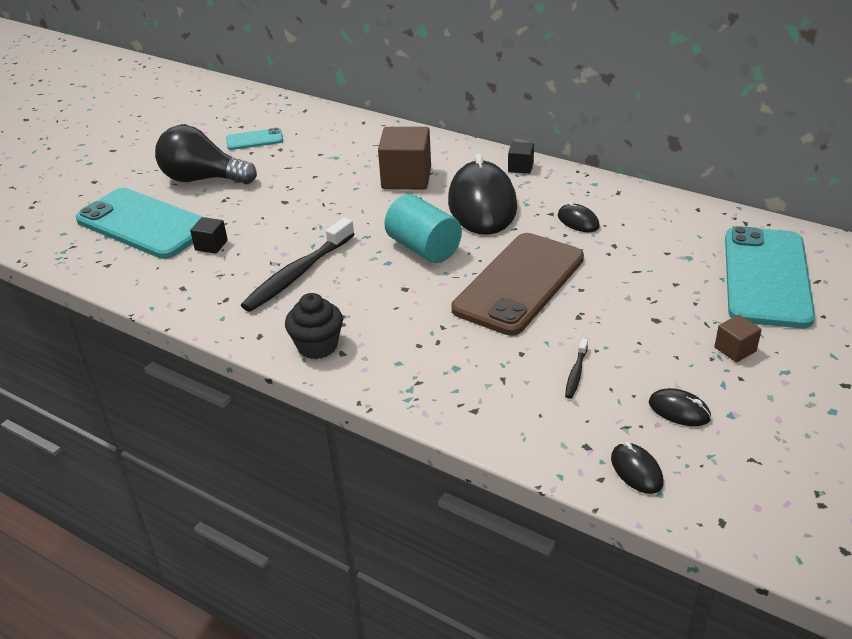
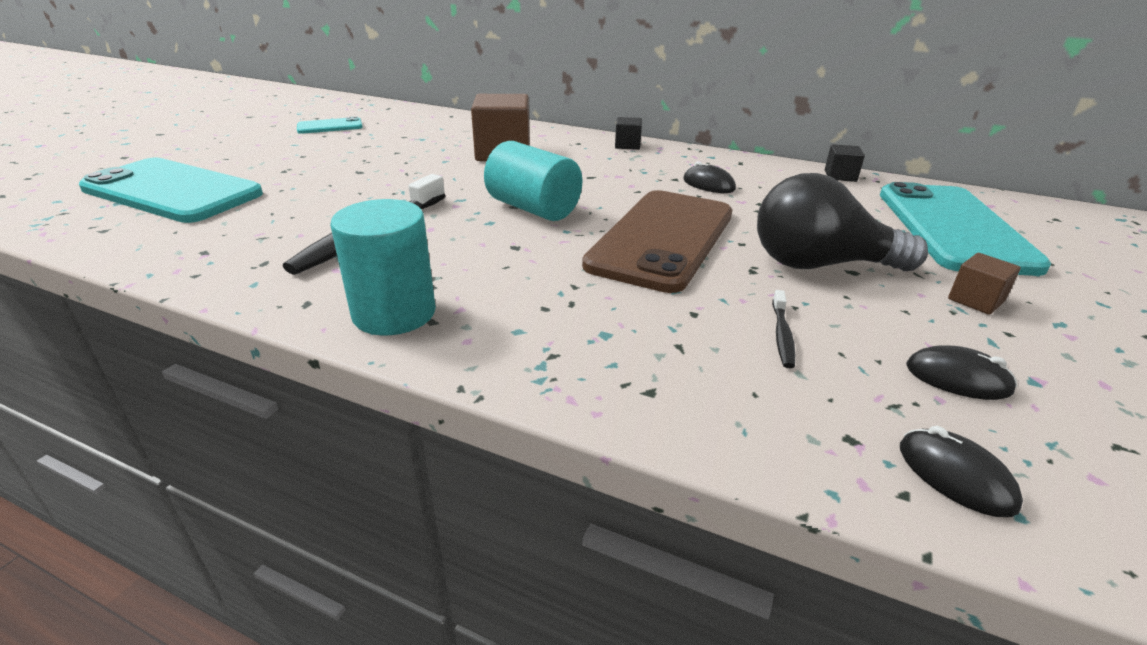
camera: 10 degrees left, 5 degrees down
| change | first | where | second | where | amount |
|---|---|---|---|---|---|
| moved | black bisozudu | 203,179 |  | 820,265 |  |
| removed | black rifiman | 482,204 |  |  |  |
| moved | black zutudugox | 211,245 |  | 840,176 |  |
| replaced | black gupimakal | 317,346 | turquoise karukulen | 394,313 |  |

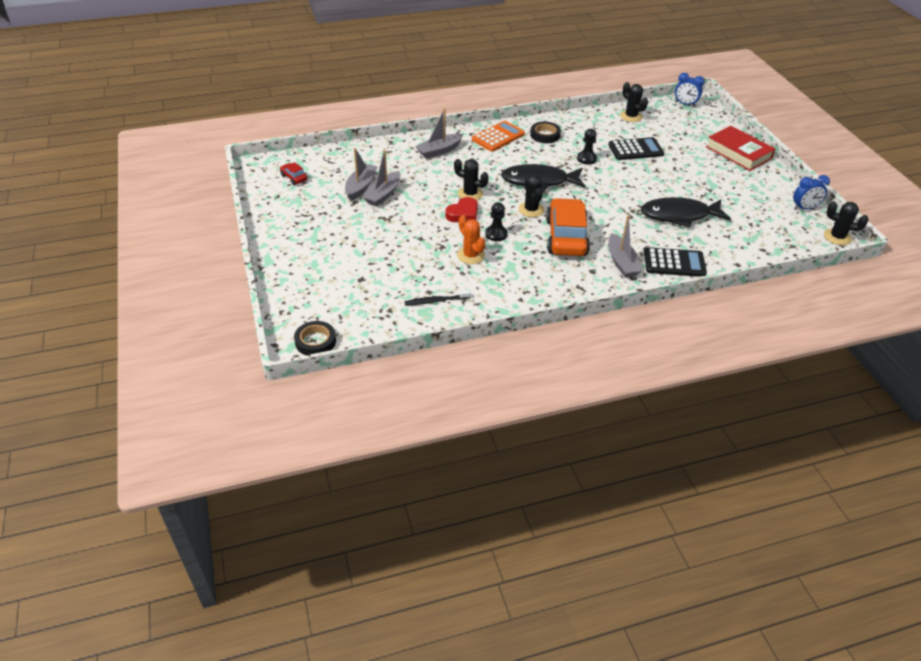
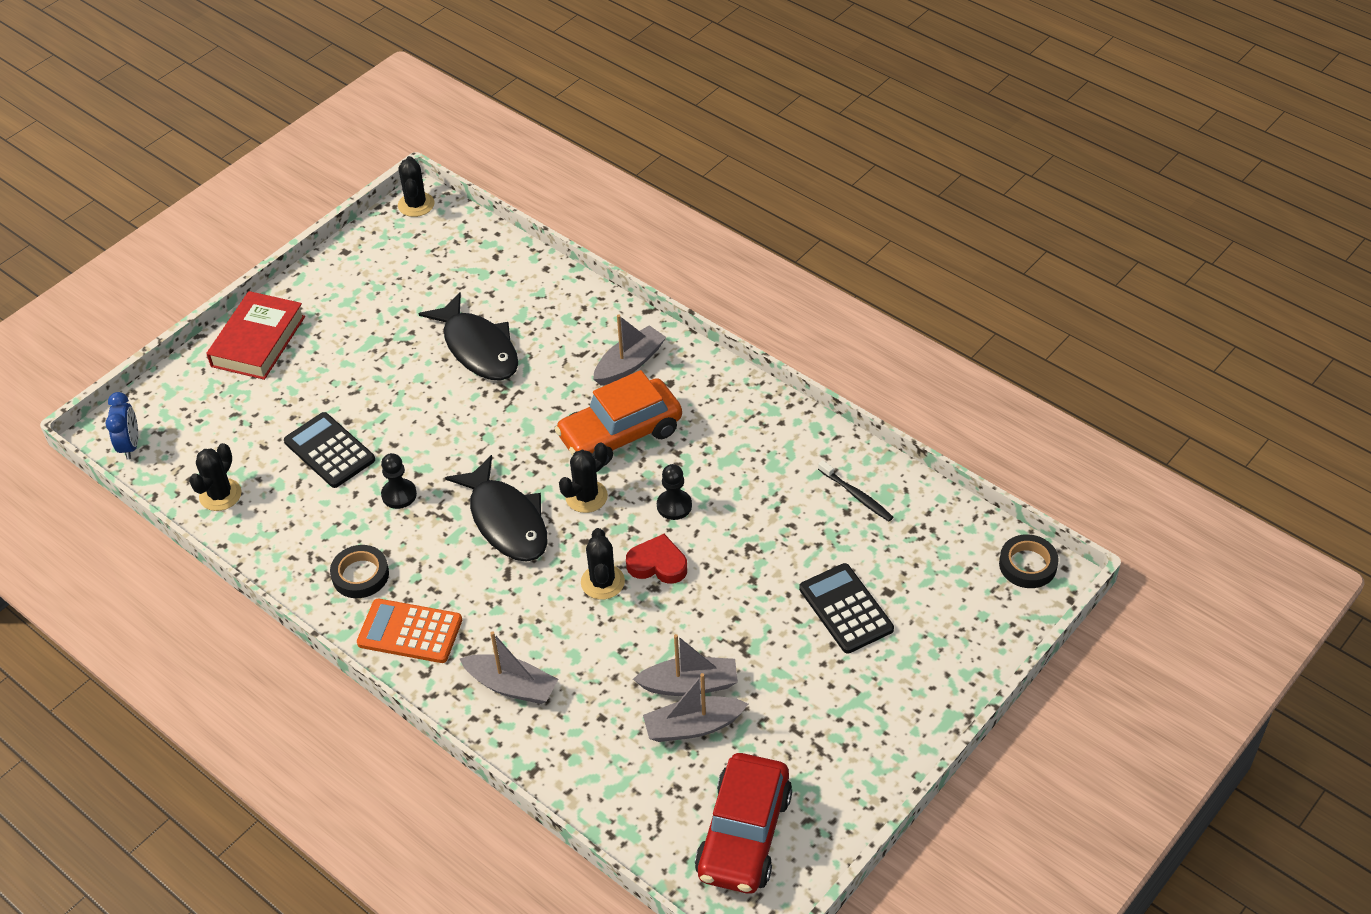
camera: 120 degrees left, 5 degrees up
| change | first | where | second | where | amount |
|---|---|---|---|---|---|
| resized | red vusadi | 294,178 |  | 744,834 | x2.30 |
| removed | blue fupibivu | 804,208 |  |  |  |
| removed | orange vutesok | 471,255 |  |  |  |
| moved | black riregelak | 674,263 |  | 845,609 |  |

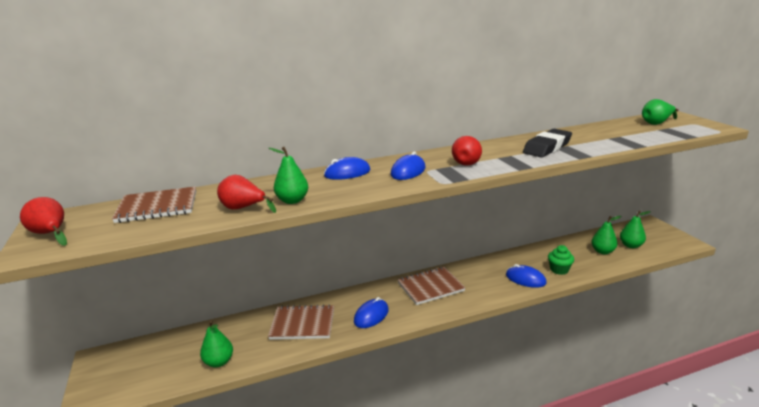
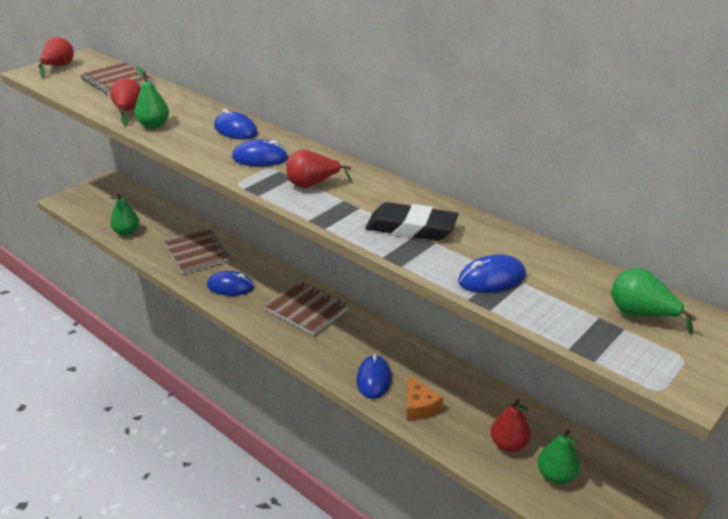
camera: 60 degrees right, 10 degrees up
| change | first | where | second | where | amount |
|---|---|---|---|---|---|
| recoloured | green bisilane | 602,251 | red bisilane | 508,444 |  |
| replaced | green gupimakal | 559,270 | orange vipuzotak | 419,406 |  |
| added |  |  | blue rifiman | 491,278 |  |

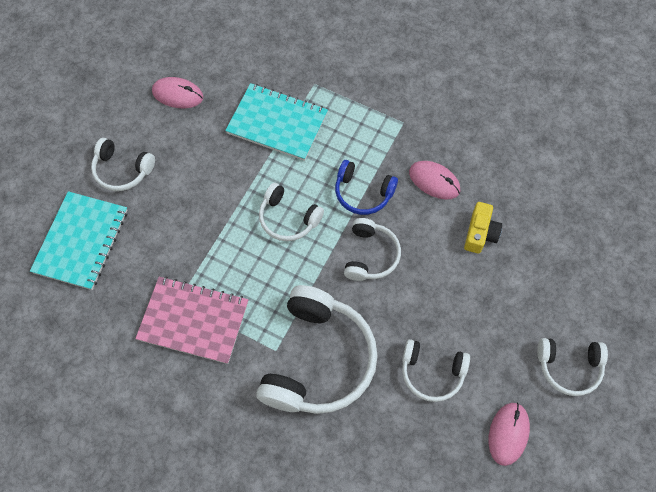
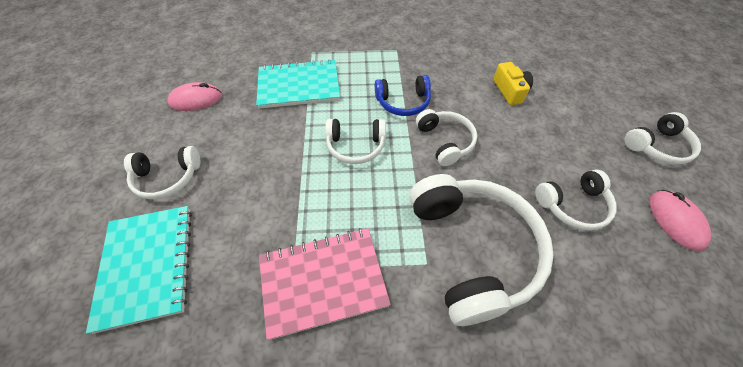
camera: 30 degrees left, 10 degrees down
| change | first | where | second | where | amount |
|---|---|---|---|---|---|
| removed | pink rifiman | 434,181 |  |  |  |

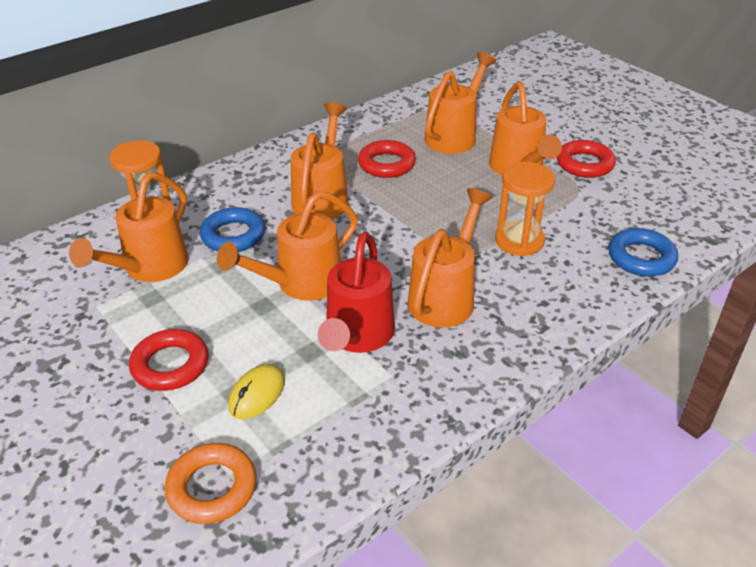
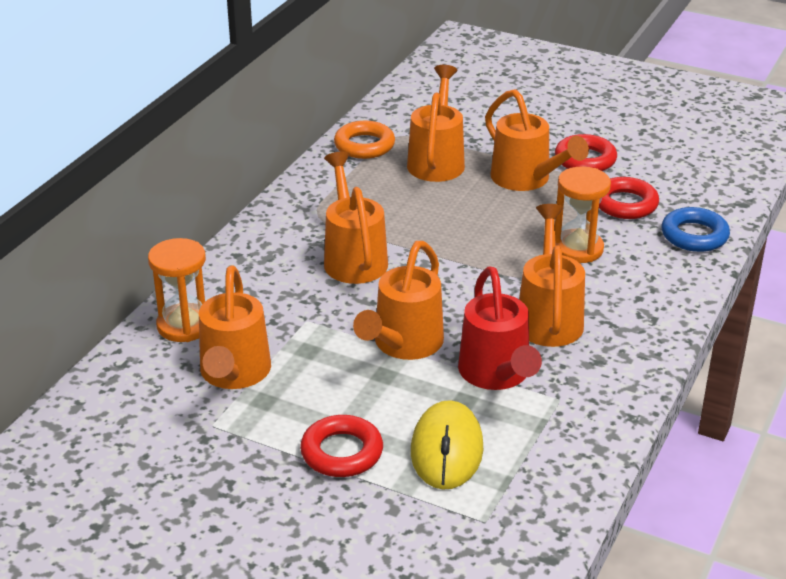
camera: 25 degrees left, 5 degrees down
| change | first | where | second | where | amount |
|---|---|---|---|---|---|
| moved | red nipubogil | 386,164 |  | 625,204 |  |
| removed | blue nipubogil | 233,235 |  |  |  |
| resized | yellow rifiman | 257,394 |  | 447,450 | x1.59 |
| moved | orange nipubogil | 212,488 |  | 364,145 |  |

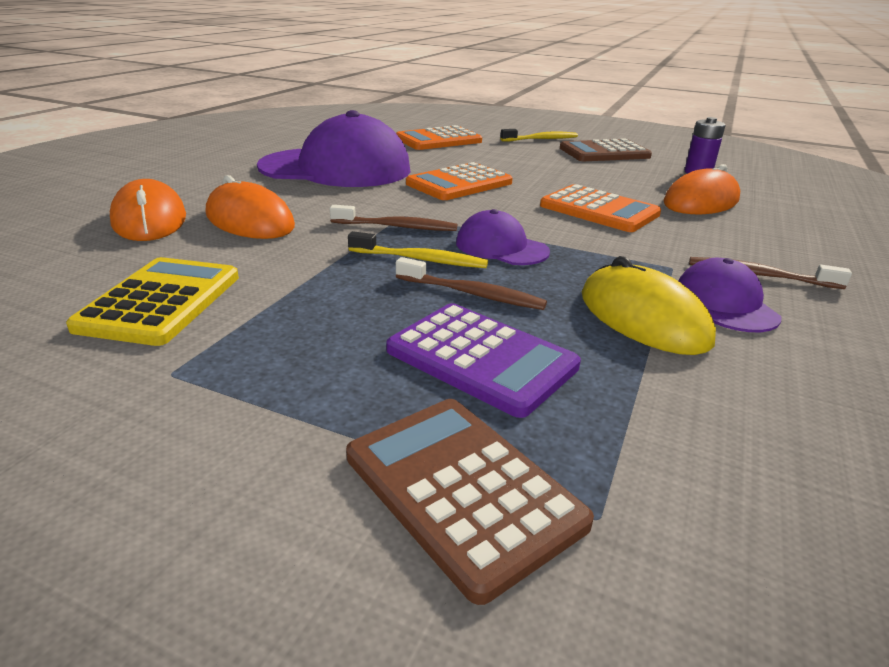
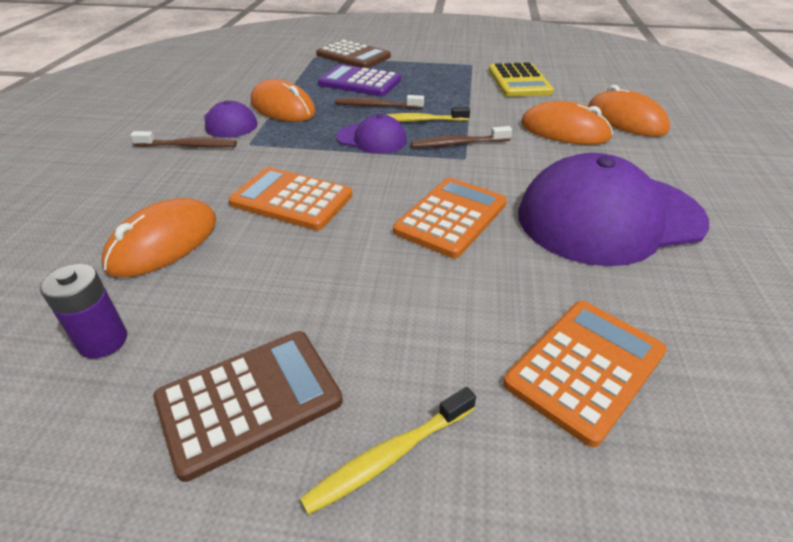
camera: 165 degrees right, 10 degrees up
| change | first | where | second | where | amount |
|---|---|---|---|---|---|
| recoloured | yellow rifiman | 643,318 | orange rifiman | 282,108 |  |

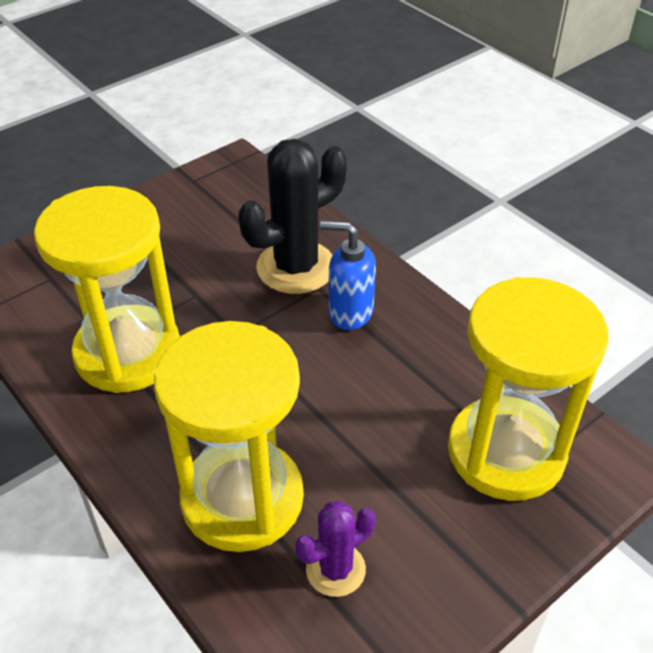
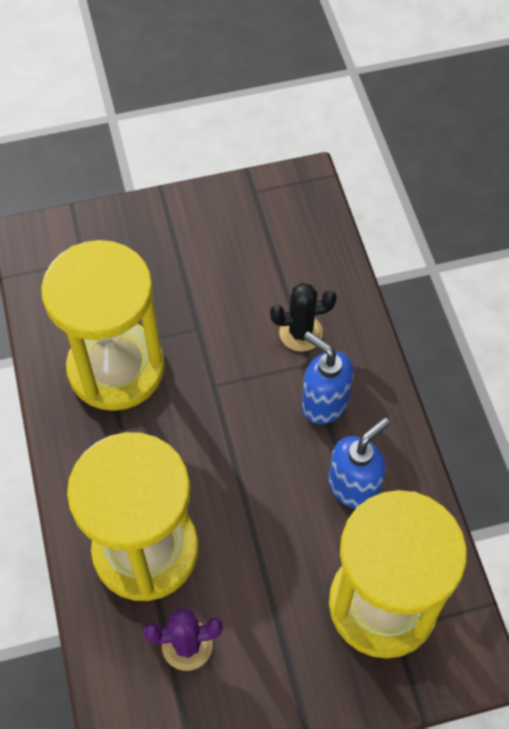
camera: 25 degrees right, 15 degrees up
| change | first | where | second | where | amount |
|---|---|---|---|---|---|
| resized | black vutesok | 296,267 |  | 301,333 | x0.56 |
| added |  |  | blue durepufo | 354,486 |  |

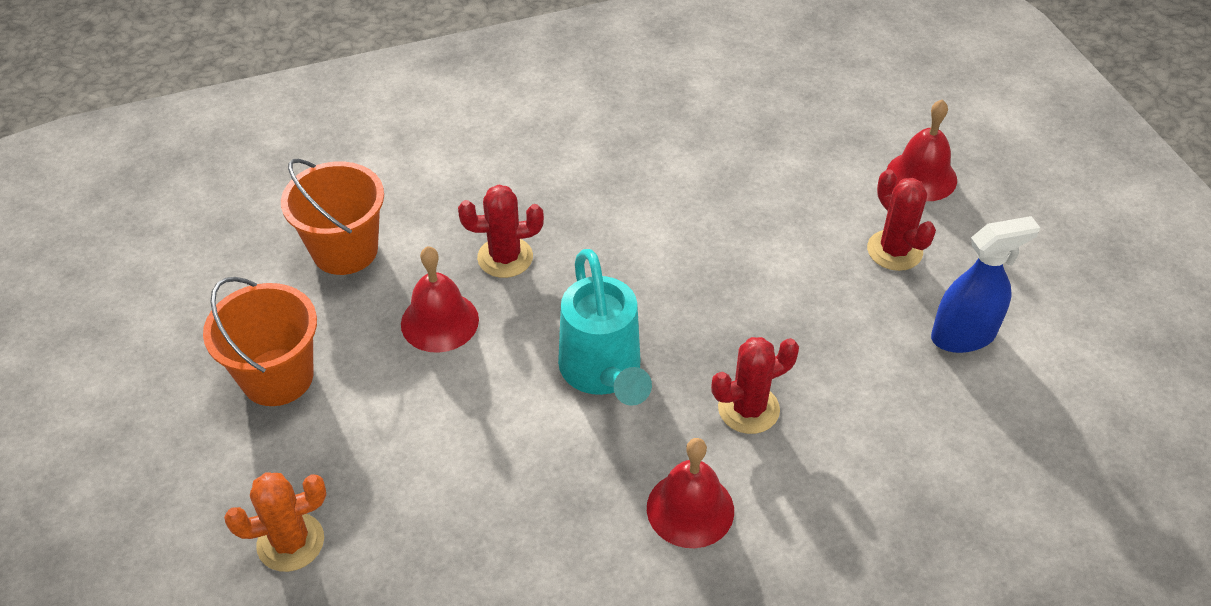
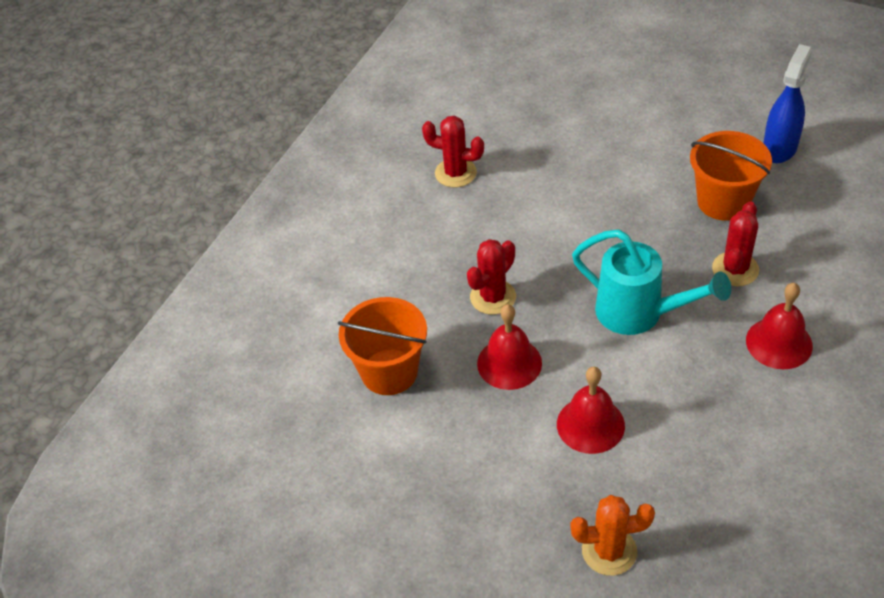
camera: 40 degrees left, 0 degrees up
| change | first | where | second | where | amount |
|---|---|---|---|---|---|
| moved | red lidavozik | 921,176 |  | 590,424 |  |
| moved | red vutesok | 894,250 |  | 455,173 |  |
| moved | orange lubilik | 277,377 |  | 723,201 |  |
| turned | orange vutesok | 290,542 |  | 609,551 | 60 degrees clockwise |

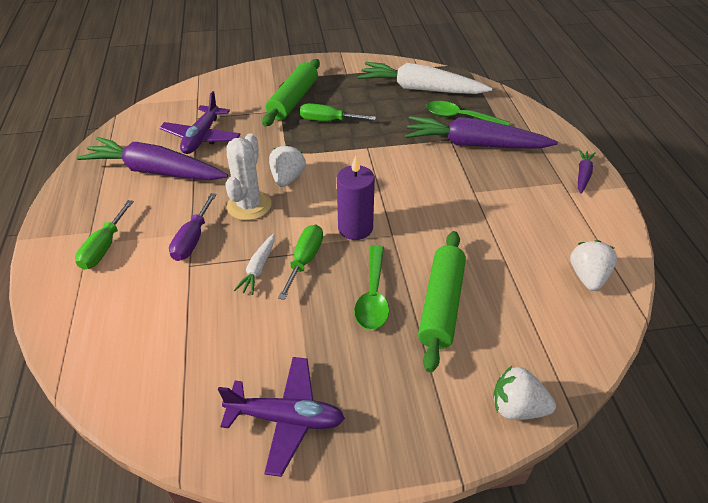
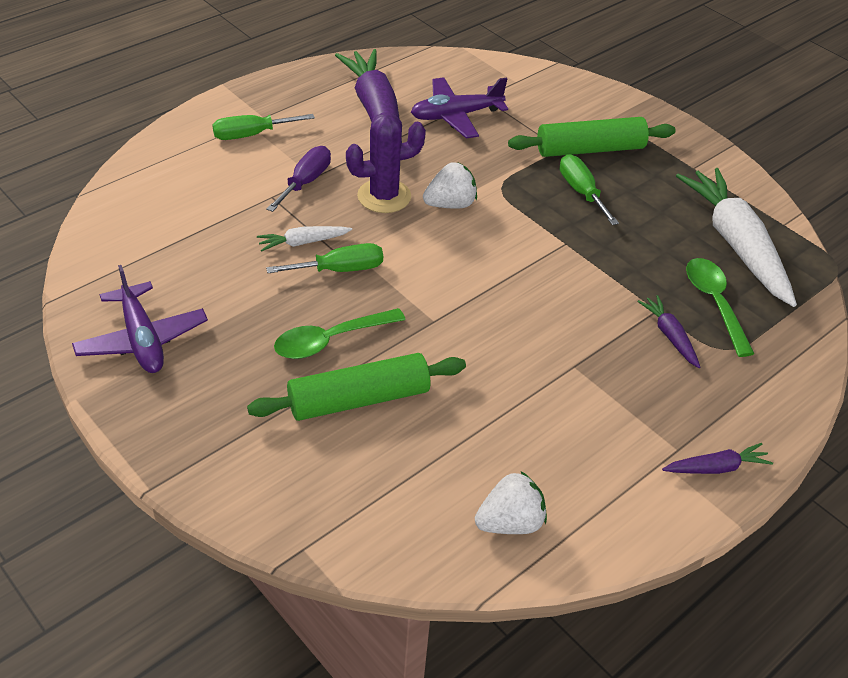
camera: 55 degrees right, 0 degrees up
| change | first | where | second | where | amount |
|---|---|---|---|---|---|
| resized | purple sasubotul | 474,144 |  | 669,336 | x0.45 |
| recoloured | white vutesok | 249,205 | purple vutesok | 384,196 |  |
| removed | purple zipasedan | 355,228 |  |  |  |
| turned | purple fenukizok | 192,239 |  | 305,182 | 135 degrees clockwise |
| removed | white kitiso | 517,407 |  |  |  |

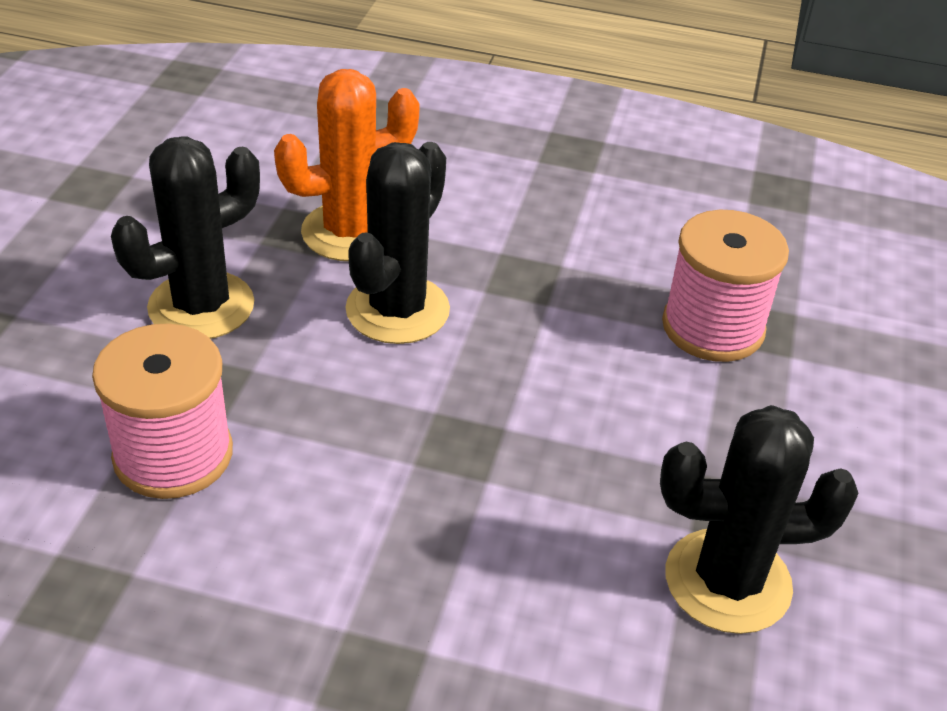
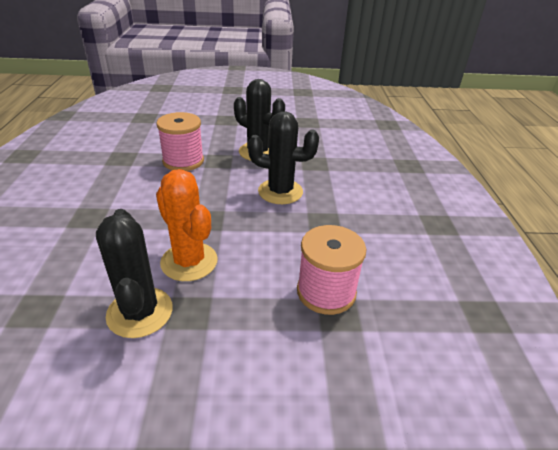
camera: 75 degrees right, 5 degrees down
| change | first | where | second | where | amount |
|---|---|---|---|---|---|
| moved | orange vutesok | 350,232 |  | 189,261 |  |

